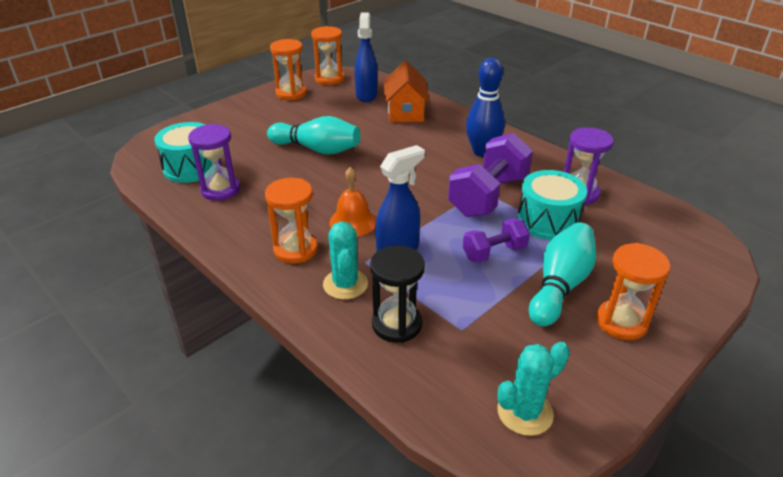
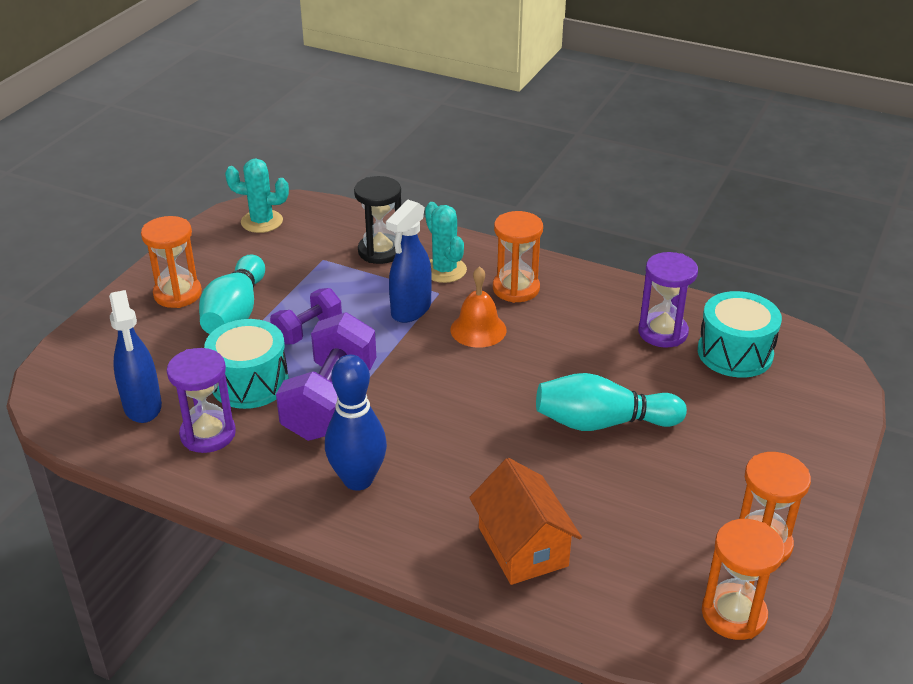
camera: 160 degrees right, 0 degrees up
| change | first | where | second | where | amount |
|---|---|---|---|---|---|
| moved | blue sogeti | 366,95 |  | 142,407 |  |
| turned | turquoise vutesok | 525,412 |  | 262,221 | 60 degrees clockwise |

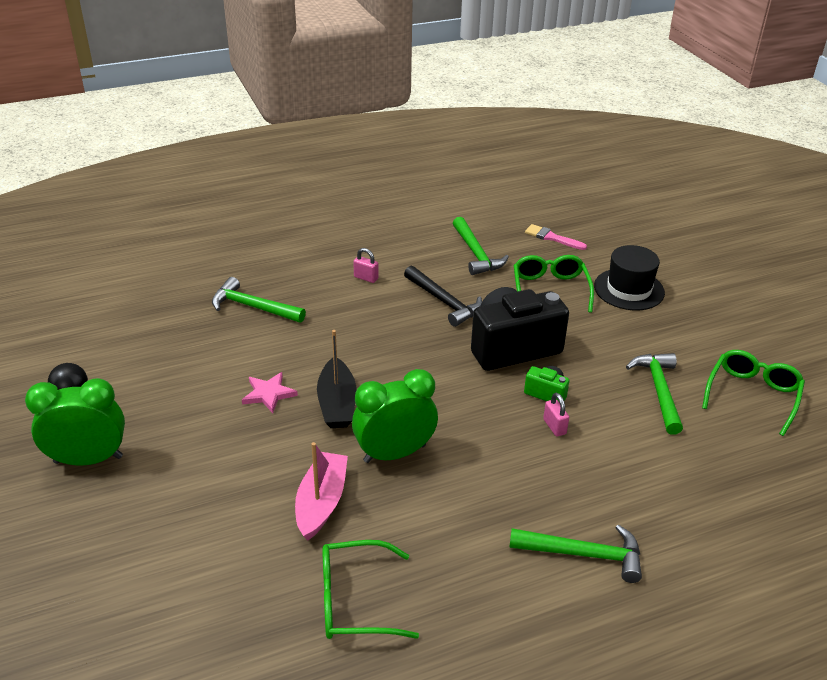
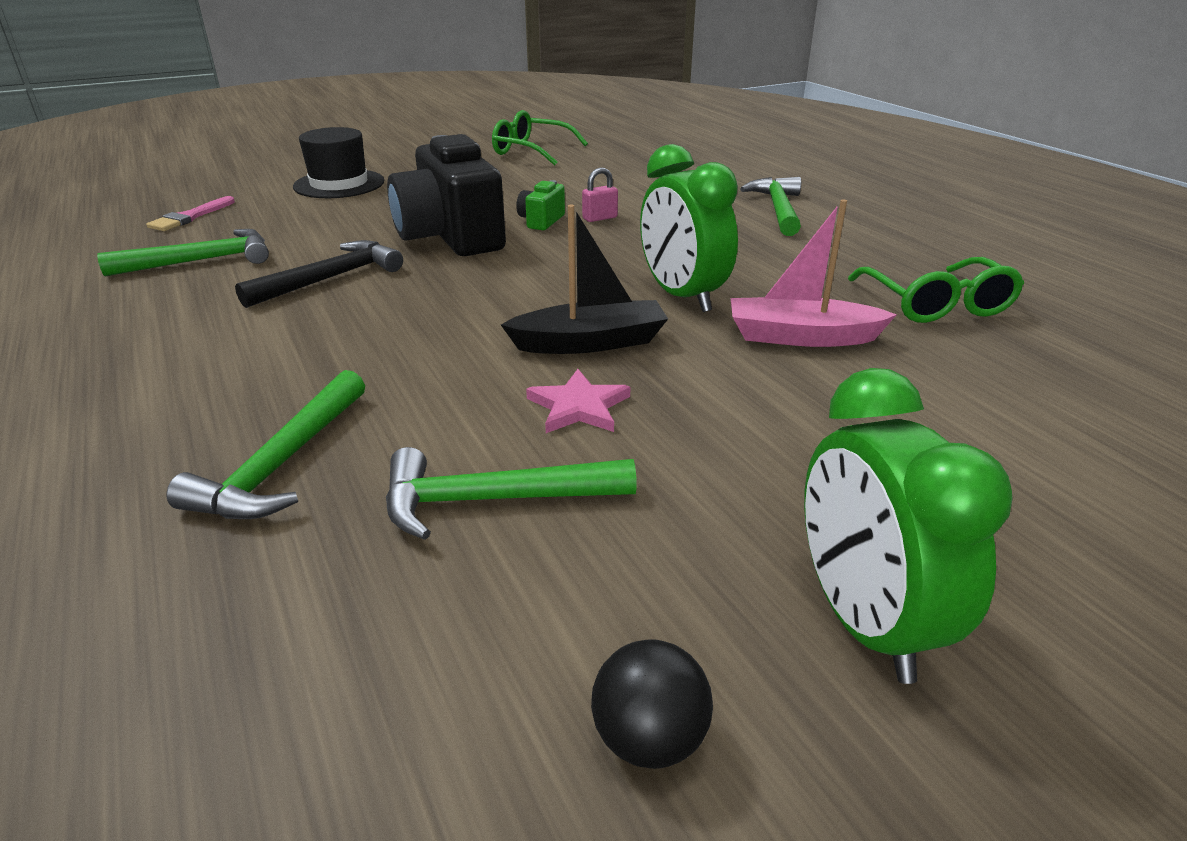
camera: 95 degrees left, 5 degrees down
| change | first | where | second | where | amount |
|---|---|---|---|---|---|
| removed | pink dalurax | 366,278 |  |  |  |
| removed | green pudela | 550,289 |  |  |  |
| moved | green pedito | 659,391 |  | 493,500 |  |

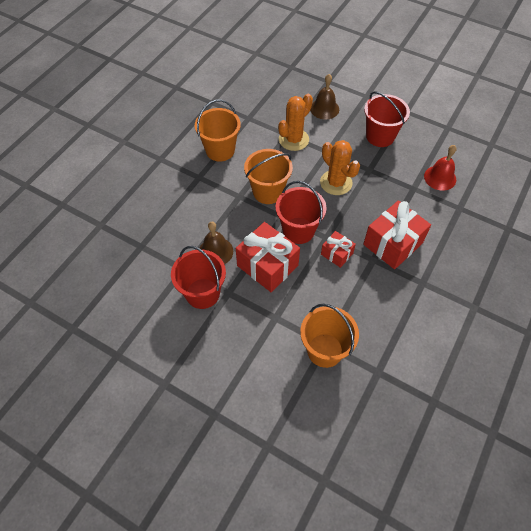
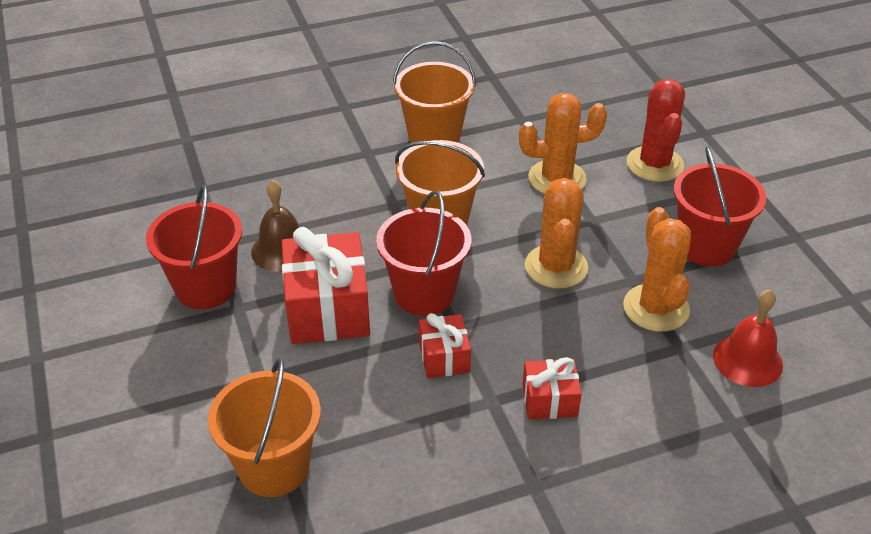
camera: 40 degrees right, 15 degrees down
| change | first | where | second | where | amount |
|---|---|---|---|---|---|
| replaced | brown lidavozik | 324,109 | red vutesok | 654,164 |  |
| resized | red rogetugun | 393,244 |  | 549,400 | x0.54 |
| added |  |  | orange vutesok | 656,308 |  |

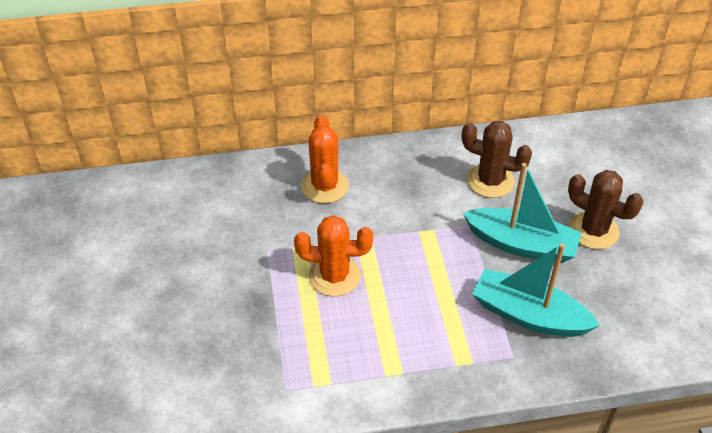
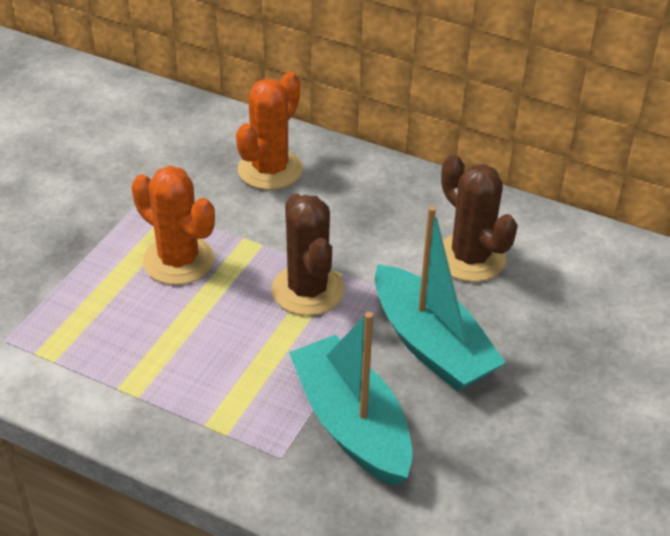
camera: 35 degrees right, 5 degrees down
| change | first | where | second | where | amount |
|---|---|---|---|---|---|
| moved | brown vutesok | 593,230 |  | 308,290 |  |

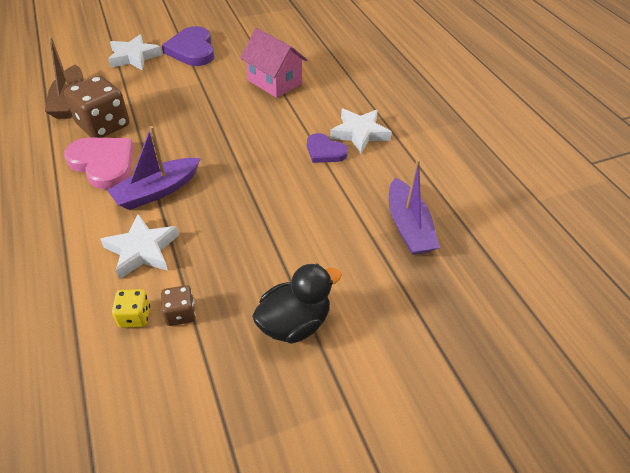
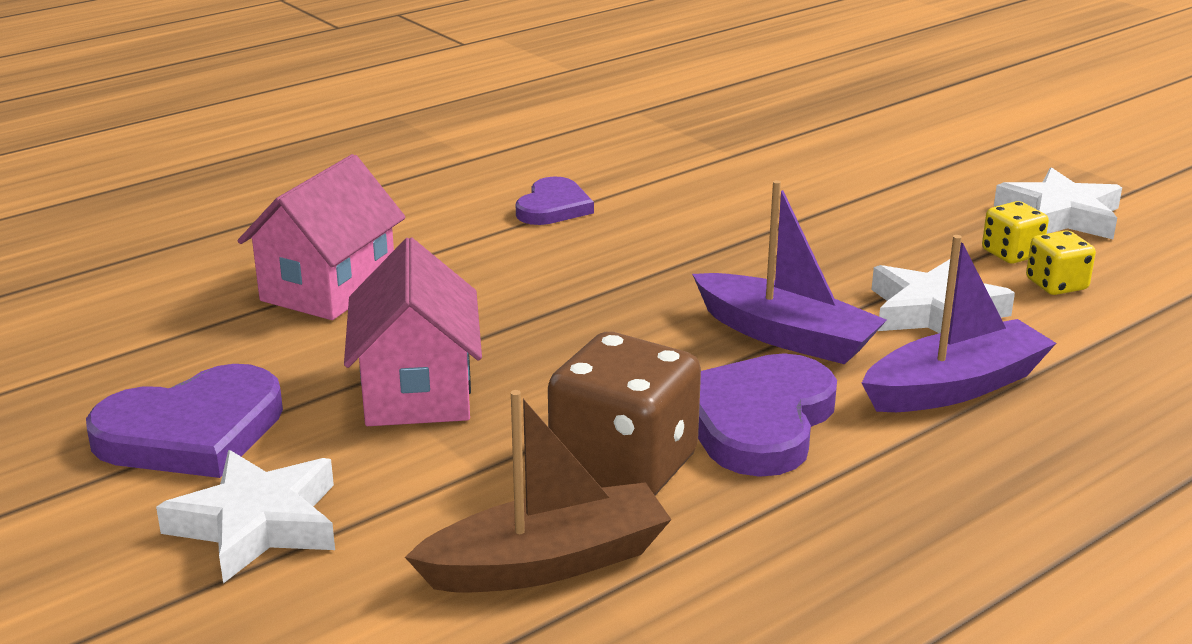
camera: 105 degrees left, 20 degrees down
| change | first | where | second | where | amount |
|---|---|---|---|---|---|
| moved | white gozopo | 359,133 |  | 1060,215 |  |
| recoloured | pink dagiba | 103,164 | purple dagiba | 758,420 |  |
| moved | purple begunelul | 408,227 |  | 955,387 |  |
| removed | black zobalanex | 294,323 |  |  |  |
| recoloured | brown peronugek | 180,314 | yellow peronugek | 1011,254 |  |
| added |  |  | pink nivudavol | 417,391 |  |

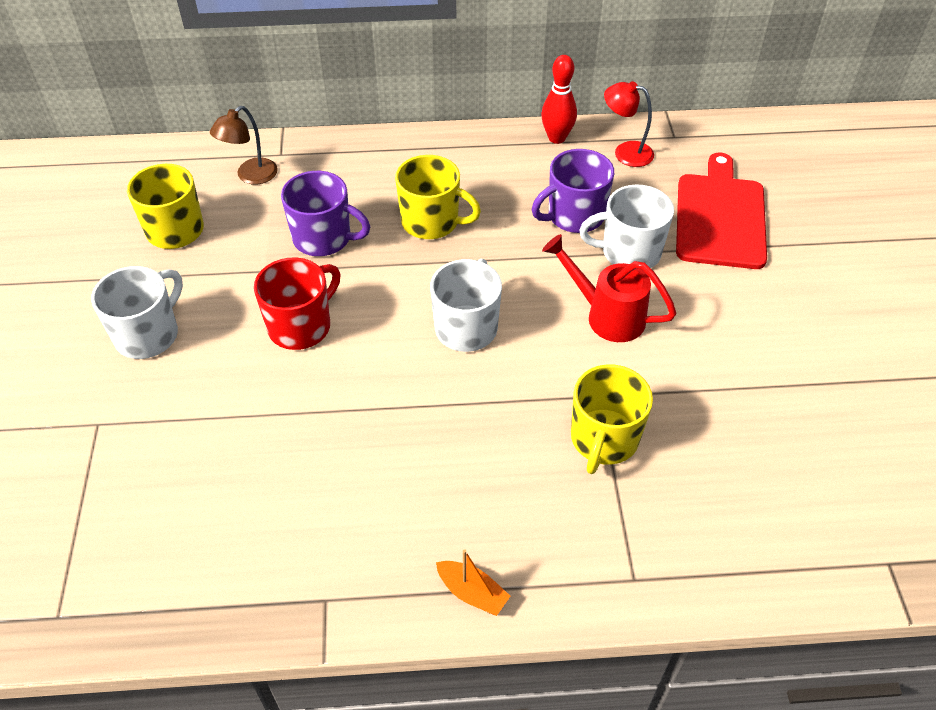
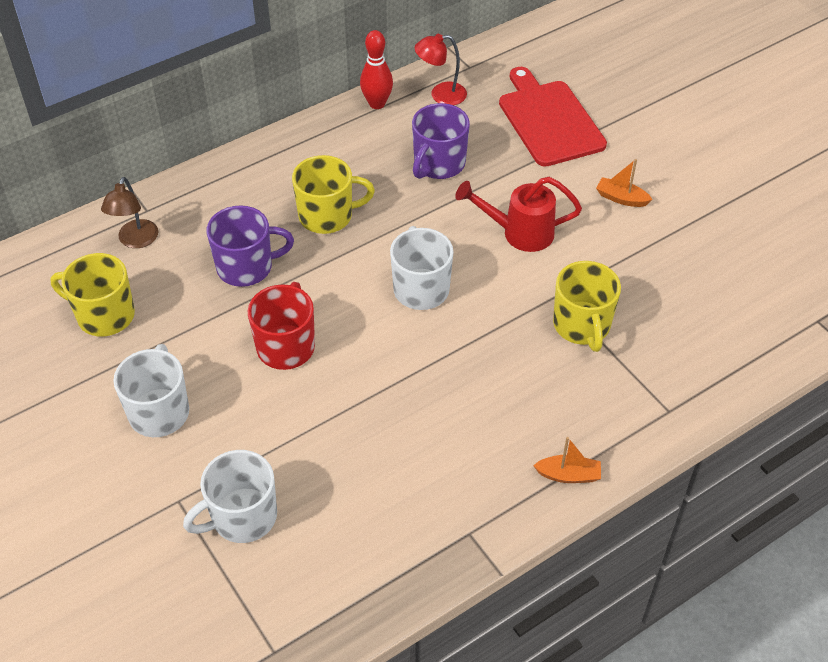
camera: 30 degrees left, 0 degrees up
| change | first | where | second | where | amount |
|---|---|---|---|---|---|
| moved | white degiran | 629,252 |  | 242,517 |  |
| added |  |  | orange begunelul | 621,198 |  |

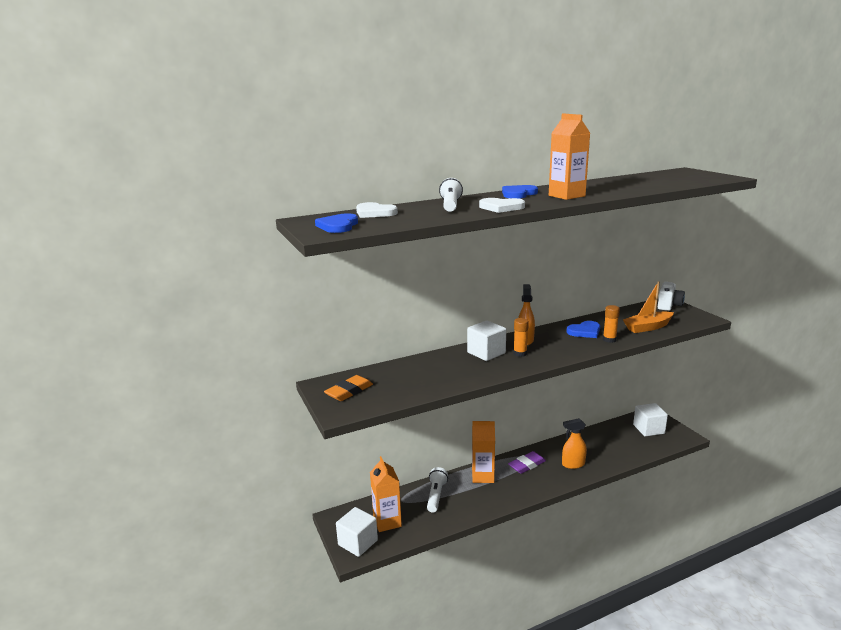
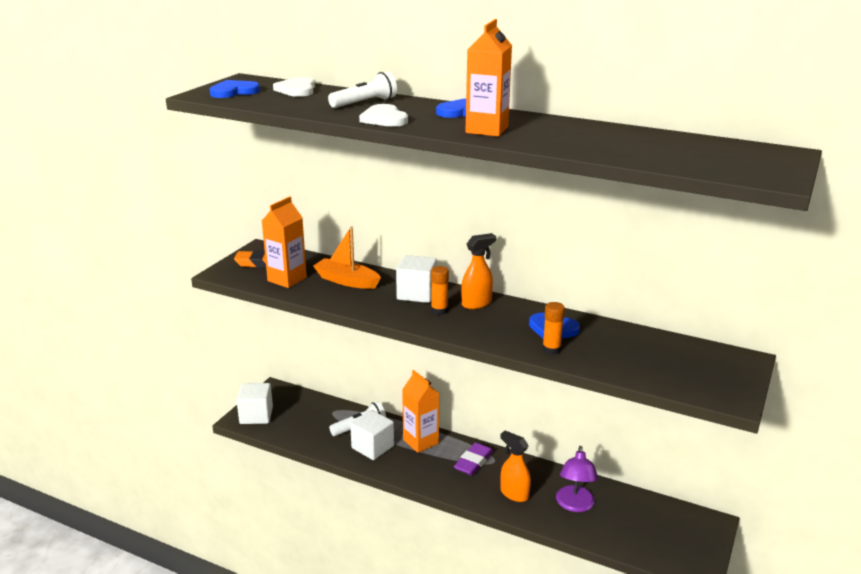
camera: 50 degrees right, 5 degrees up
| change | first | where | second | where | amount |
|---|---|---|---|---|---|
| moved | orange begunelul | 648,327 |  | 347,281 |  |
| removed | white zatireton | 668,306 |  |  |  |
| moved | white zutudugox | 648,429 |  | 372,447 |  |
| turned | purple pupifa | 527,465 |  | 473,462 | 75 degrees counterclockwise |
| moved | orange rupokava | 387,521 |  | 287,279 |  |
| added |  |  | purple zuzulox | 574,505 |  |

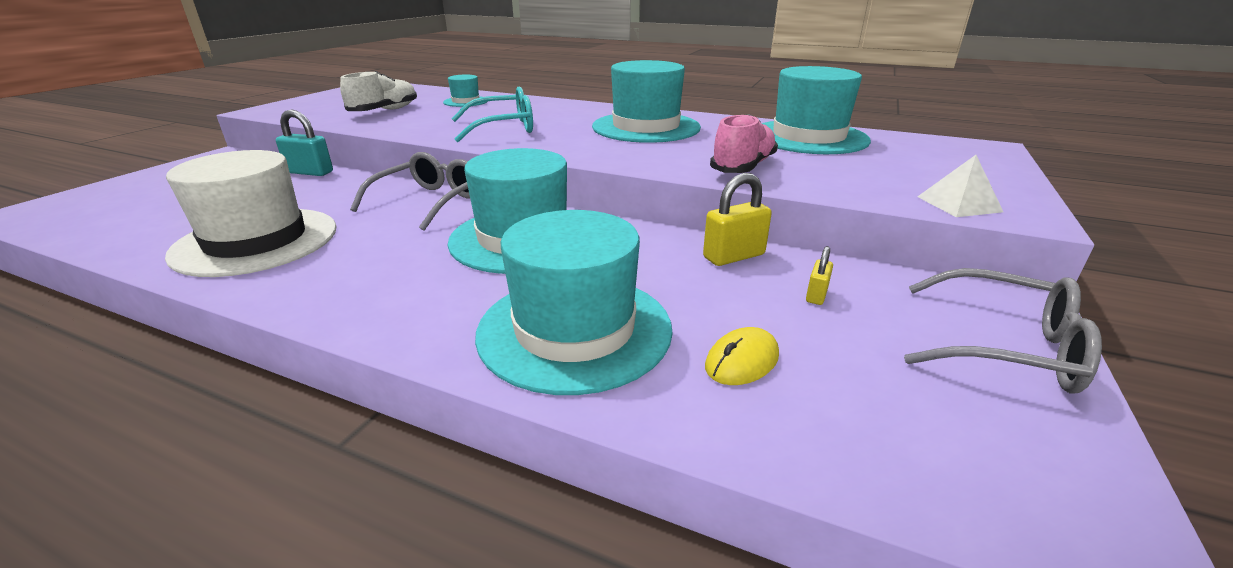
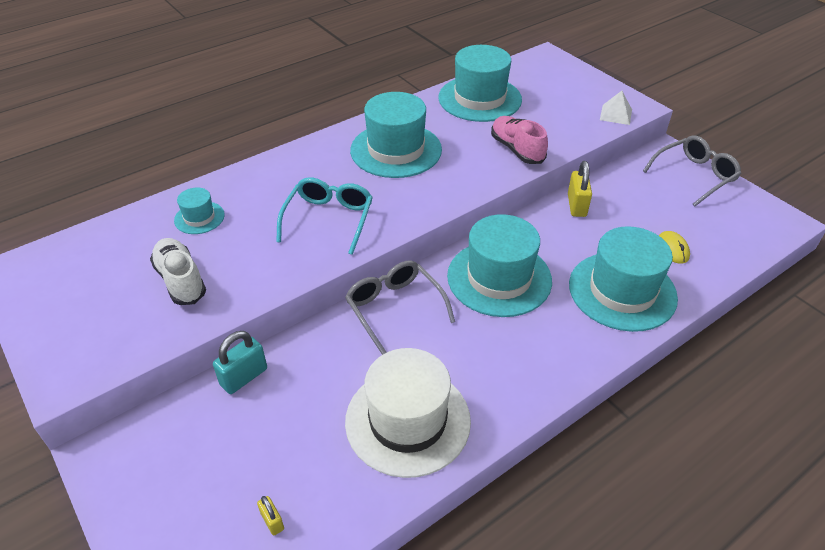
camera: 60 degrees left, 15 degrees up
| change | first | where | second | where | amount |
|---|---|---|---|---|---|
| moved | yellow dalurax | 816,295 |  | 272,521 |  |

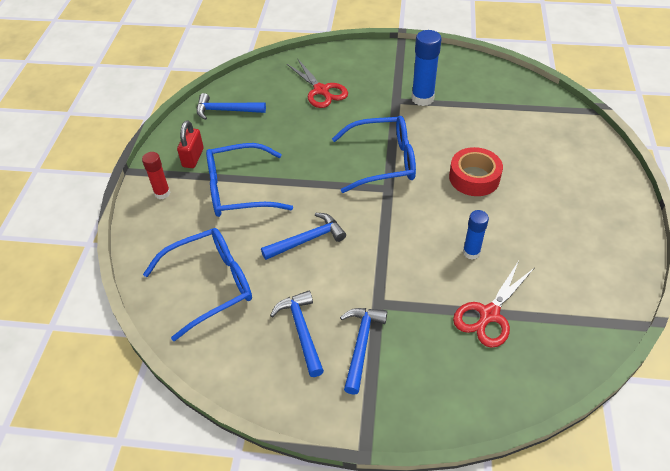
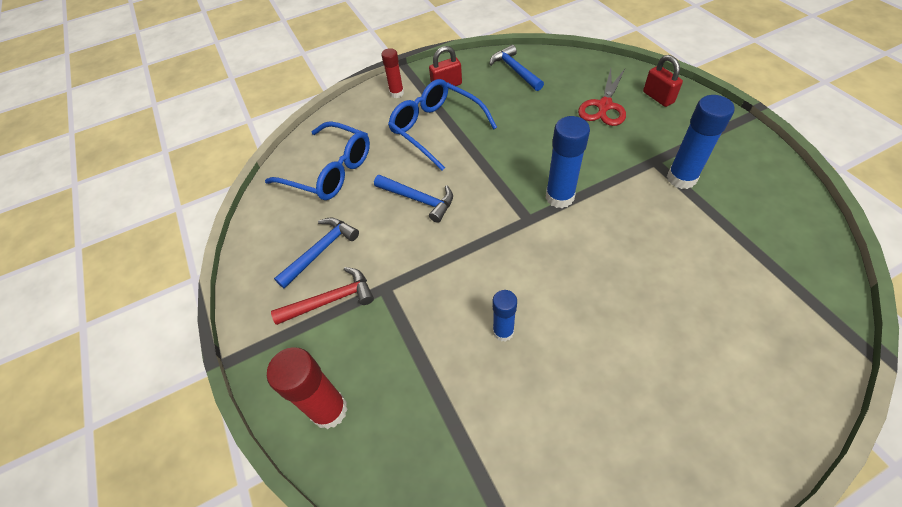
camera: 60 degrees right, 5 degrees up
| change | first | where | second | where | amount |
|---|---|---|---|---|---|
| replaced | blue pudela | 383,161 | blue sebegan | 559,197 |  |
| removed | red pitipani | 474,178 |  |  |  |
| removed | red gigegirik | 489,314 |  |  |  |
| recoloured | blue pedito | 361,345 | red pedito | 331,300 |  |
| added |  |  | red dalurax | 658,97 |  |
| added |  |  | red sebegan | 329,410 |  |

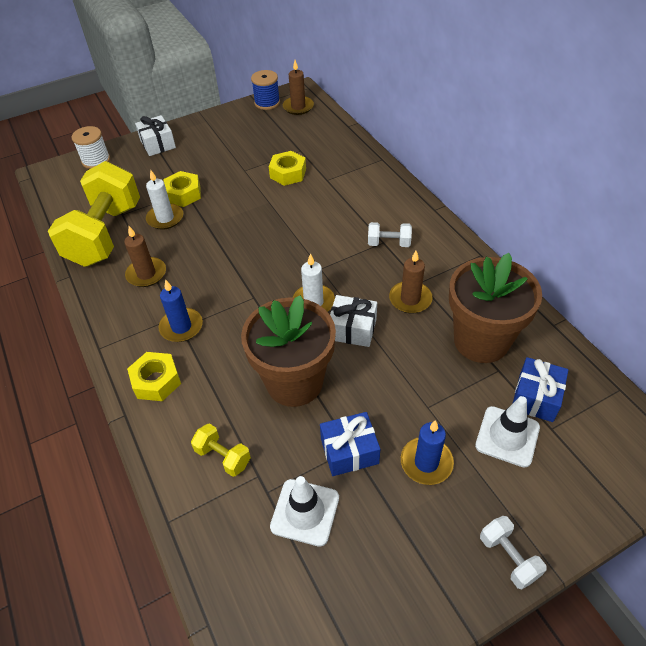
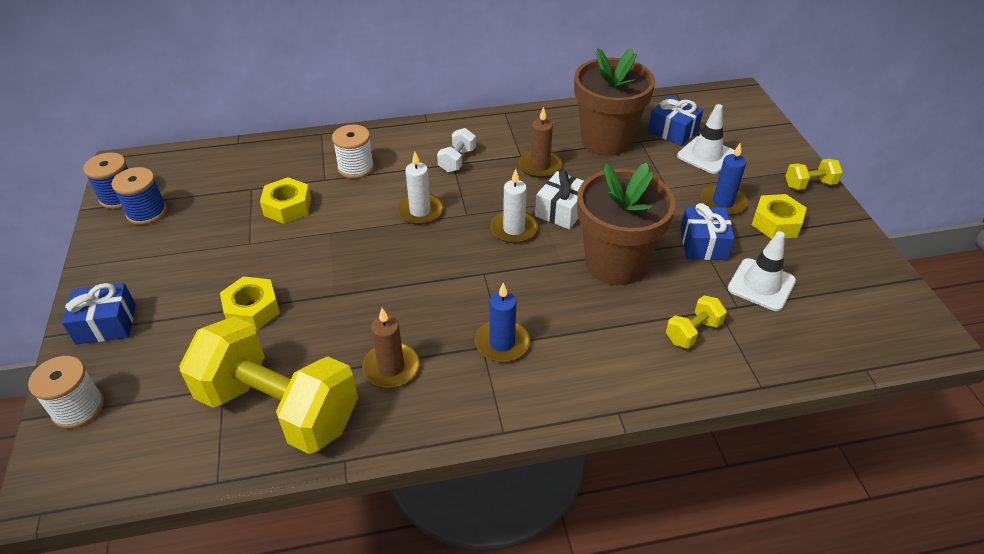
camera: 75 degrees left, 5 degrees down
| change | first | where | second | where | amount |
|---|---|---|---|---|---|
| removed | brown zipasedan | 298,107 |  |  |  |
| recoloured | white rogetugun | 158,144 | blue rogetugun | 106,324 |  |
| moved | white zipasedan | 165,218 |  | 420,211 |  |
| moved | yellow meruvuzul | 156,381 |  | 776,223 |  |
| recoloured | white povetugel | 508,557 | yellow povetugel | 809,184 |  |
| added |  |  | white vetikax | 356,167 |  |
| added |  |  | blue vetikax | 147,212 |  |

